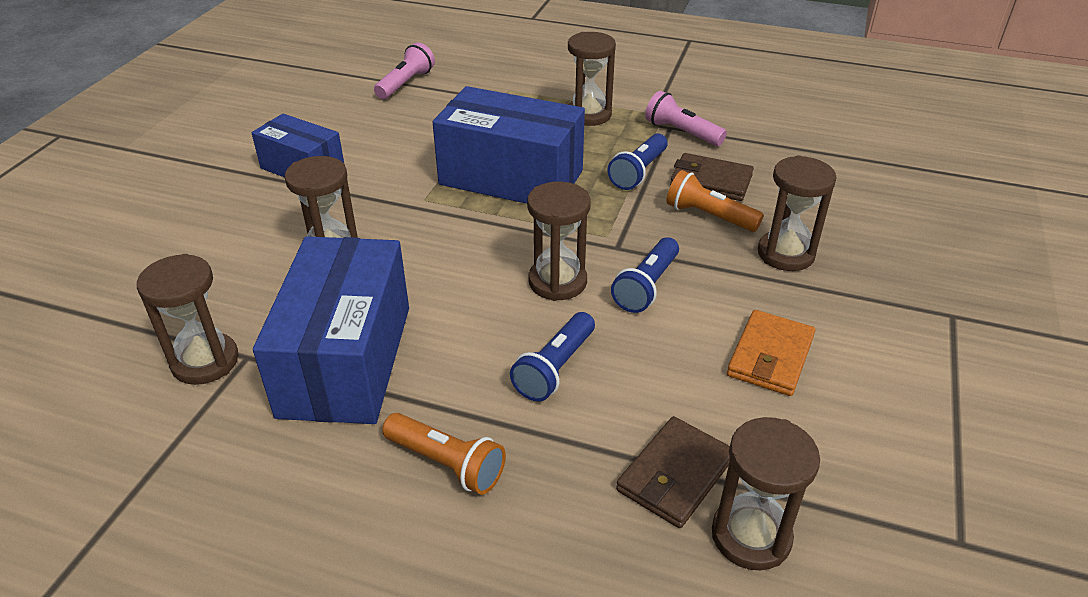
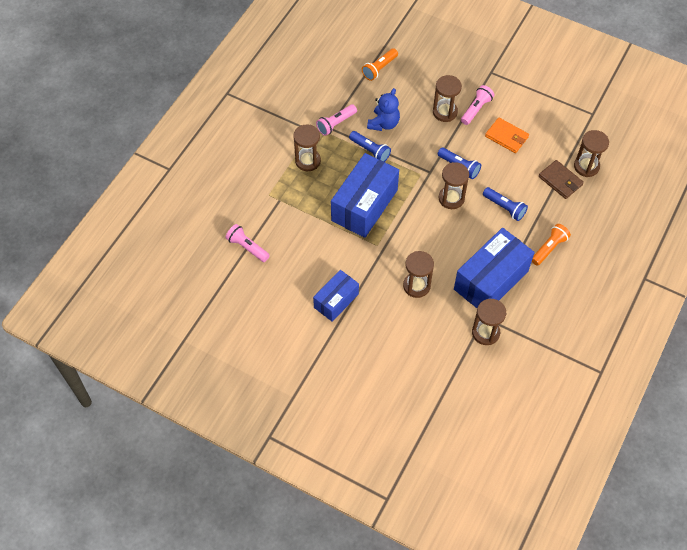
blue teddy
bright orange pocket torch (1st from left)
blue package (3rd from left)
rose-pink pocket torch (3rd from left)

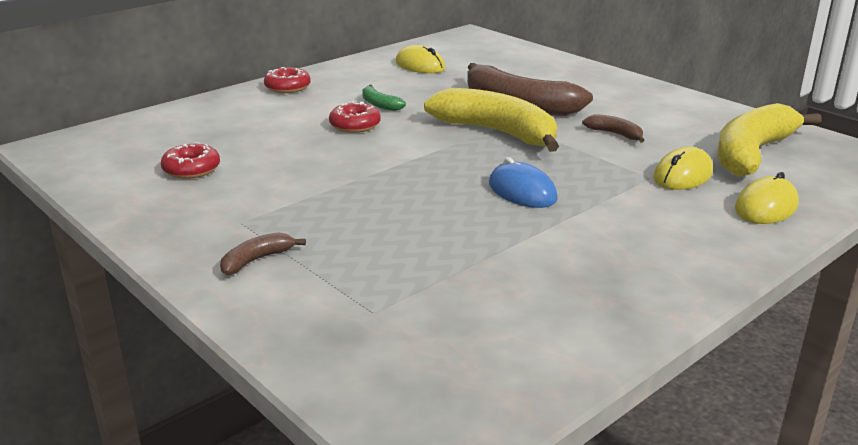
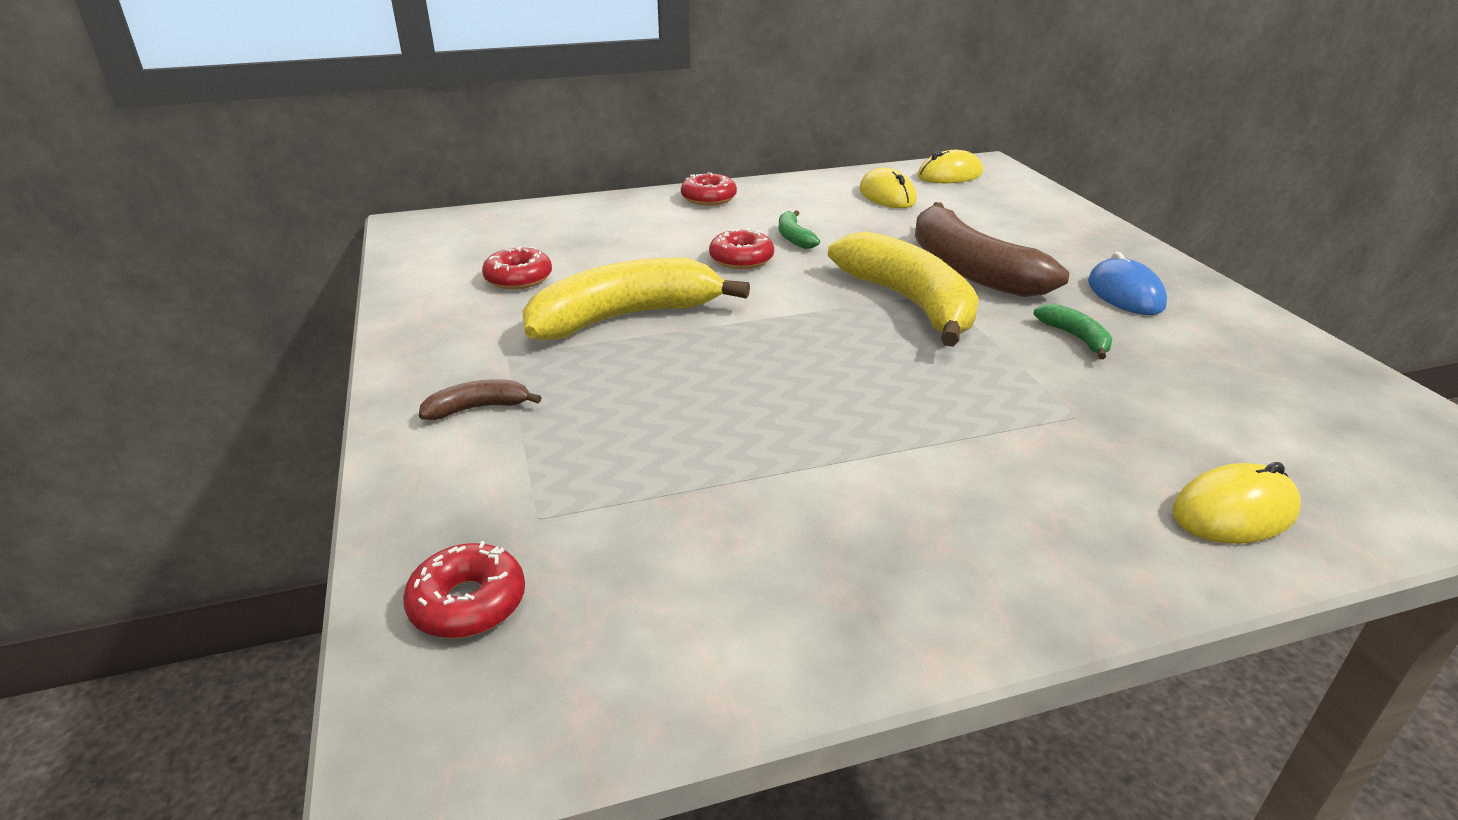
bright yellow banana (1st from left)
emerald banana (2nd from left)
bright yellow PC mouse (2nd from left)
blue PC mouse
scarlet donut (1st from left)

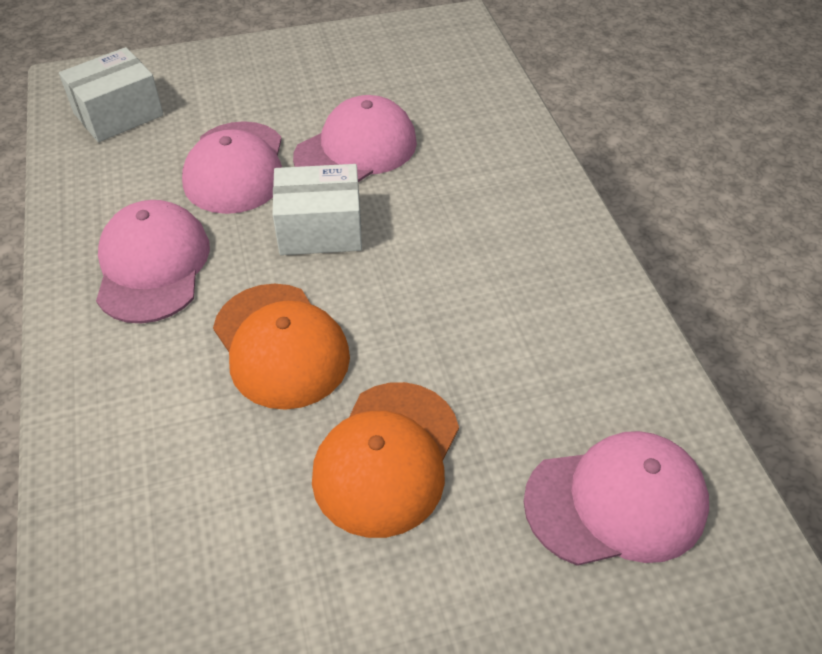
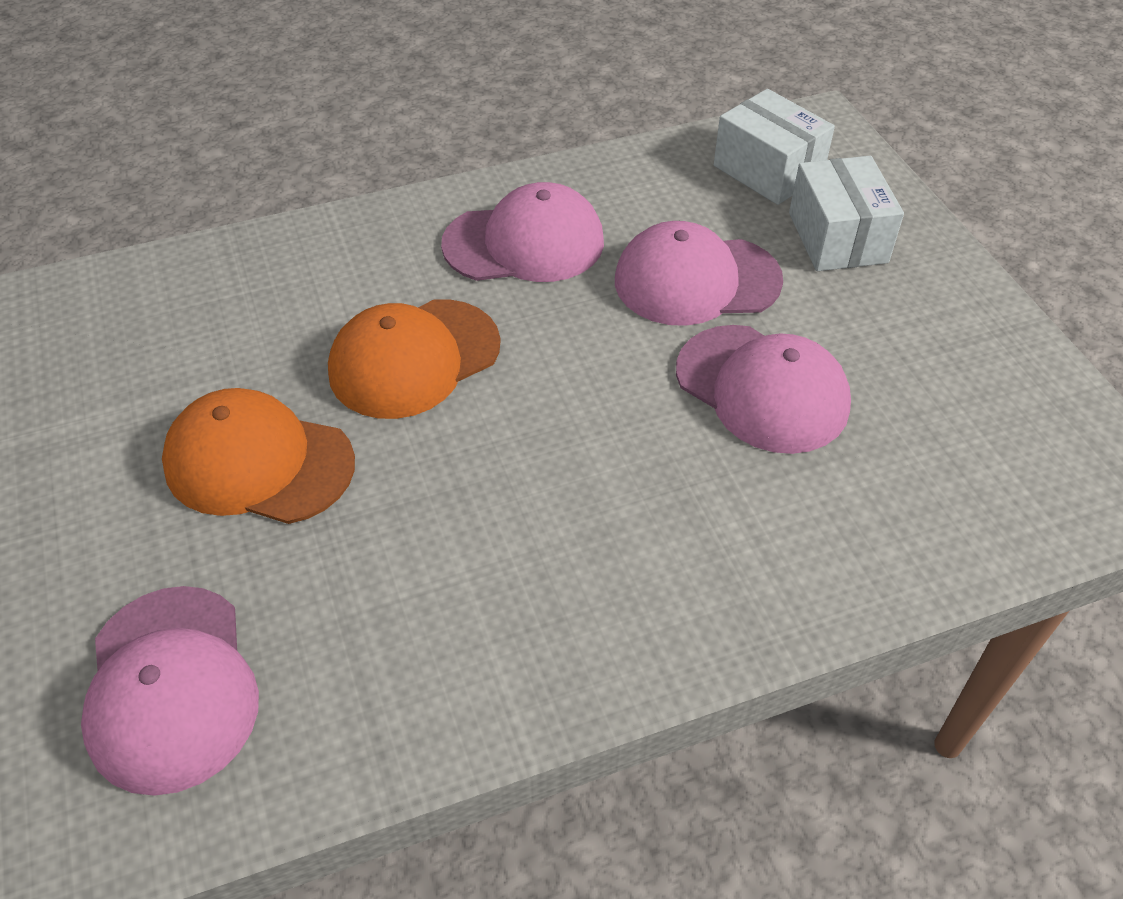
pure white package (2nd from left)

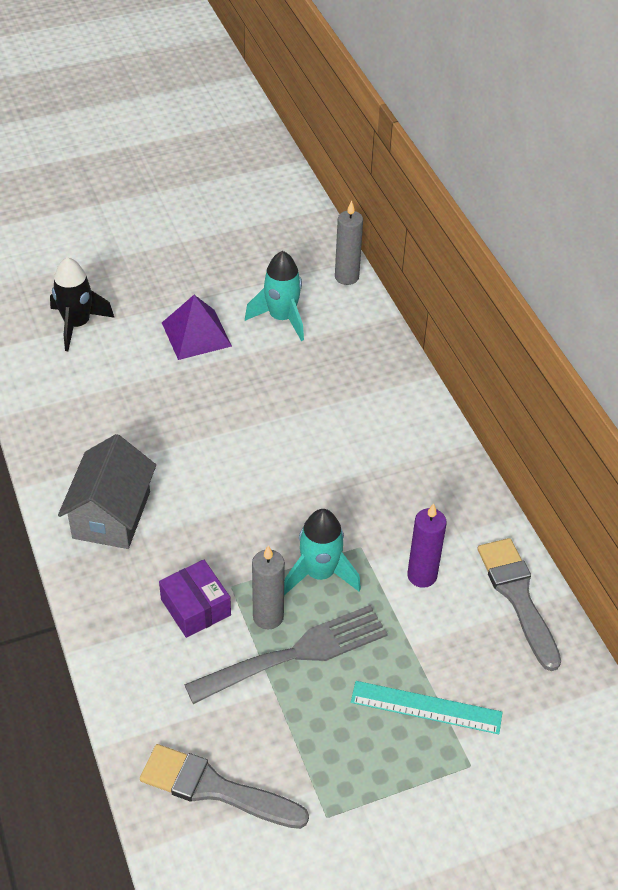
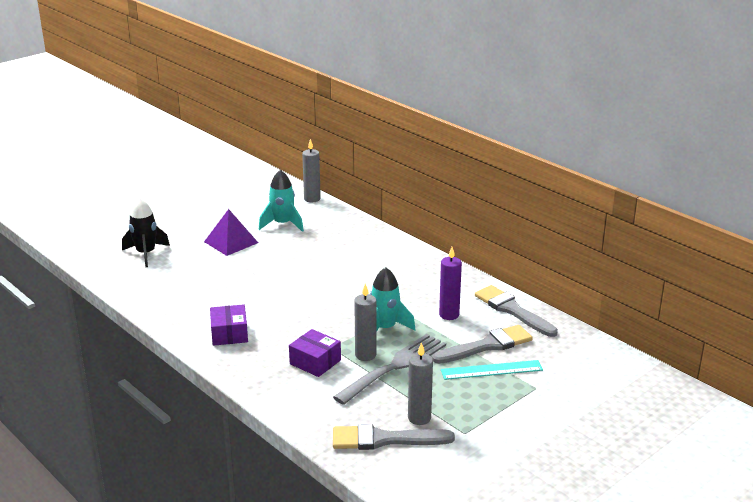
violet package (1st from left)
ash-grey paintbrush (2nd from left)
ash-grey pillar candle (3rd from left)

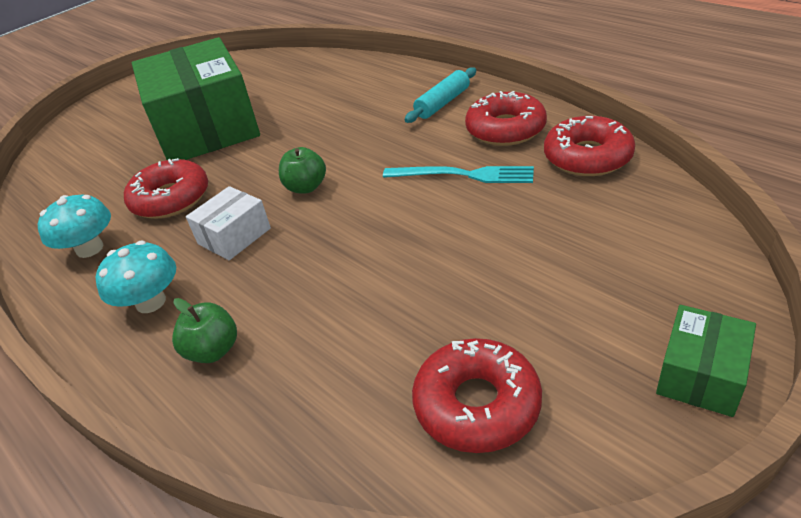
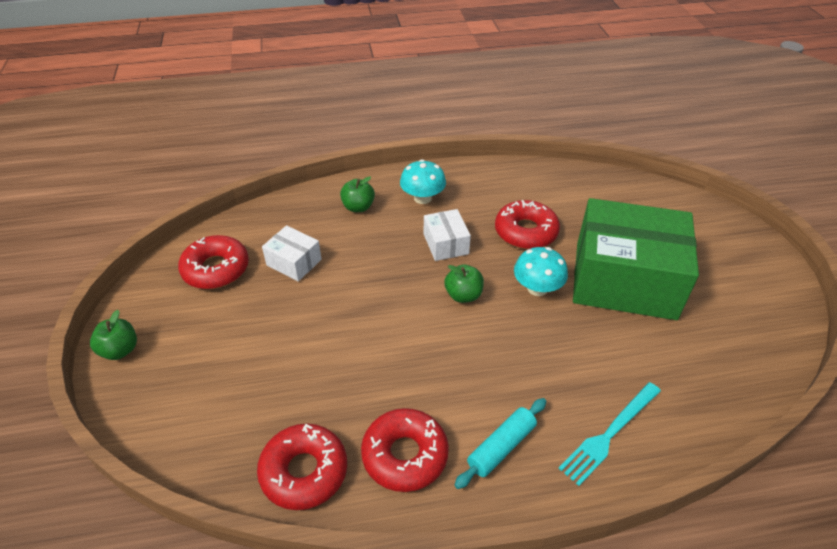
turquoise pastry roller
turquoise fork
turquoise toadstool (2nd from left)
emerald toy apple (1st from left)
pure white package (1st from left)

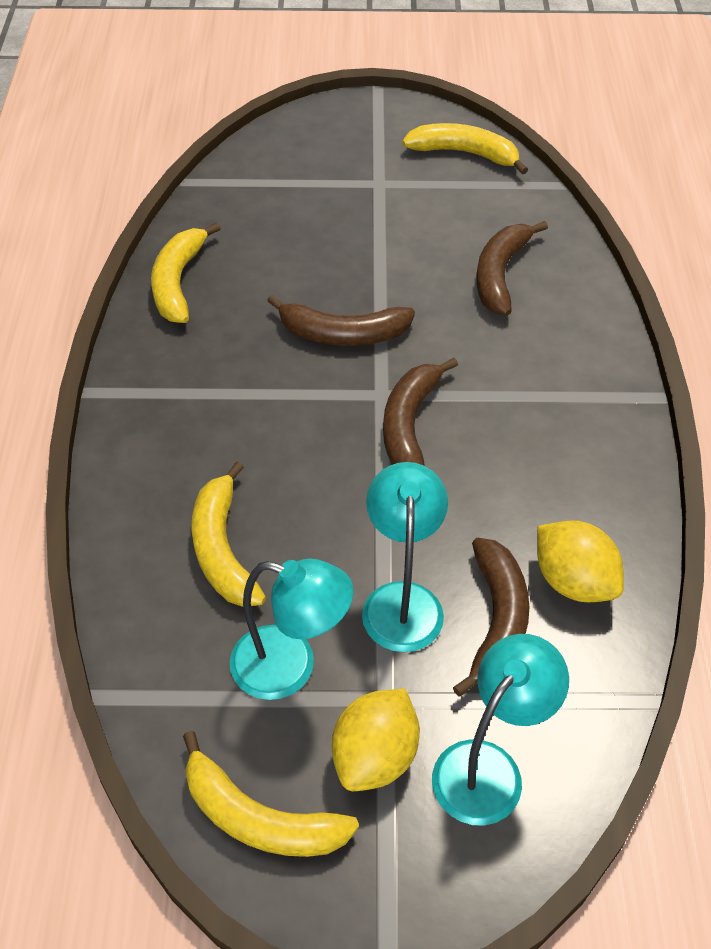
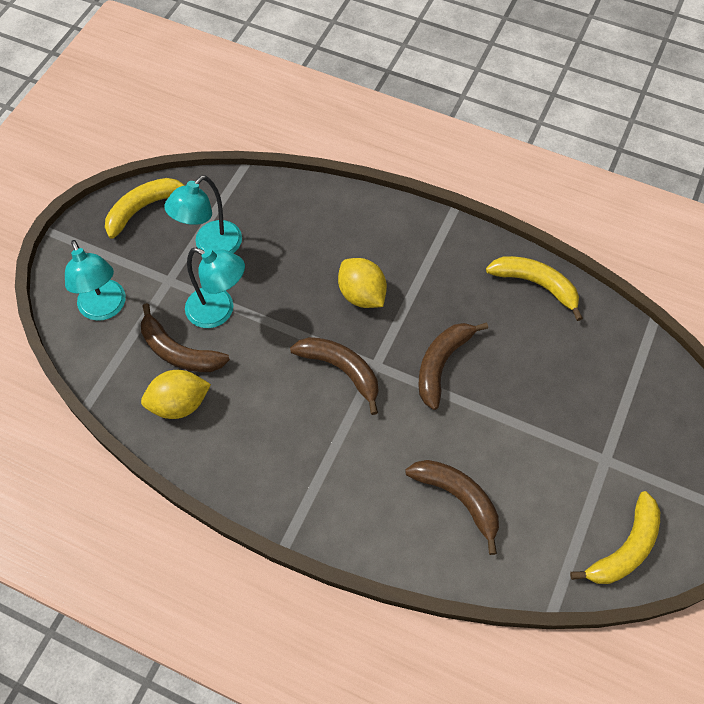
bright yellow banana (2nd from left in the first image)
bright yellow citrus fruit (2nd from left)

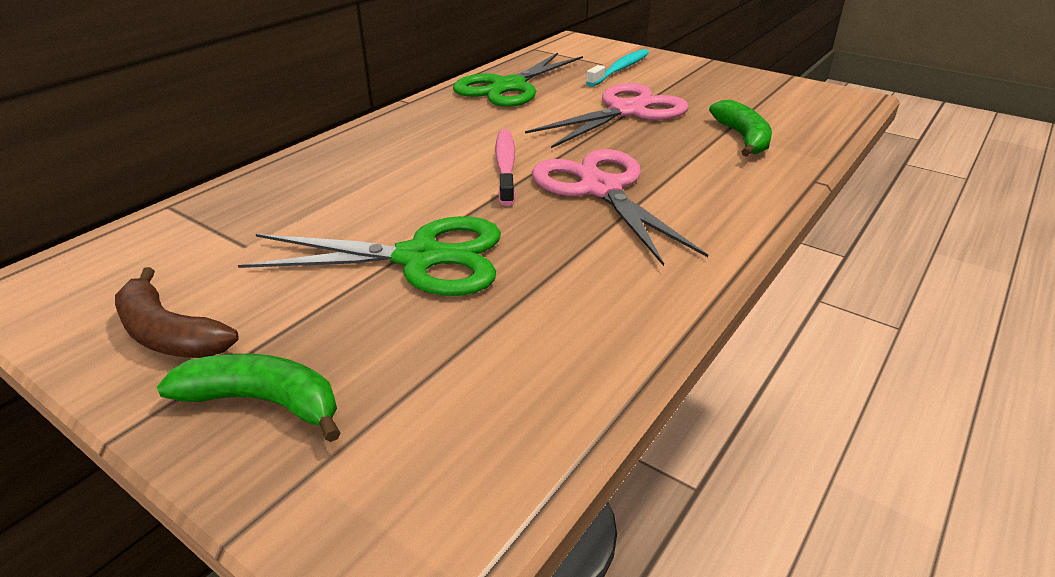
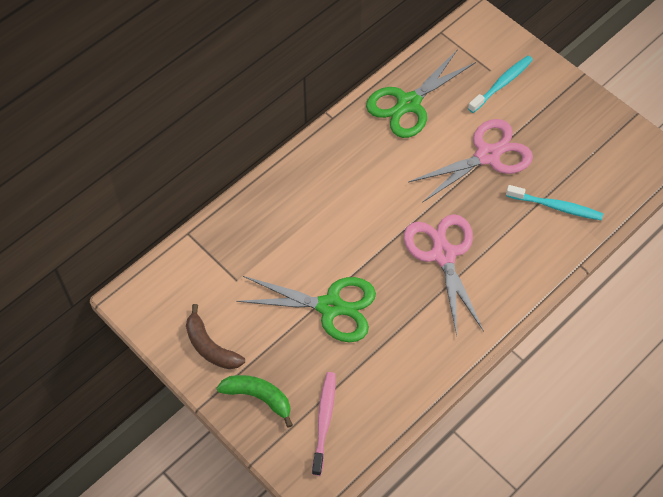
turquoise tooth brush (2nd from left)
rose-pink tooth brush

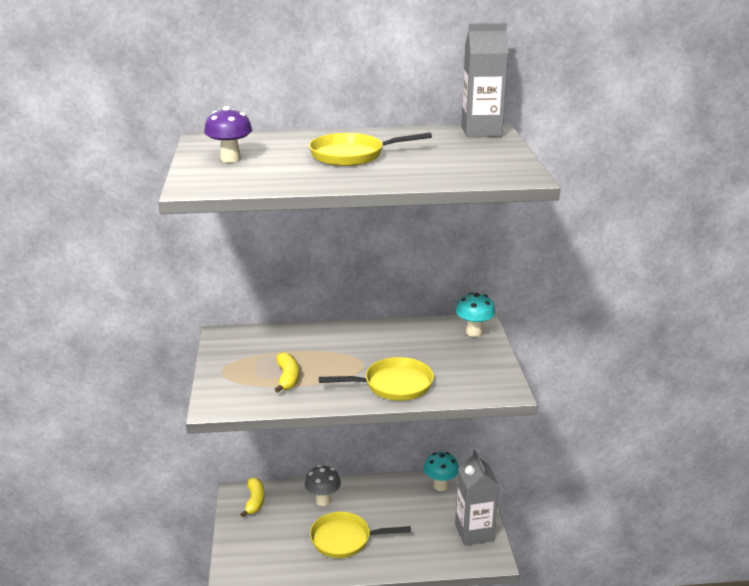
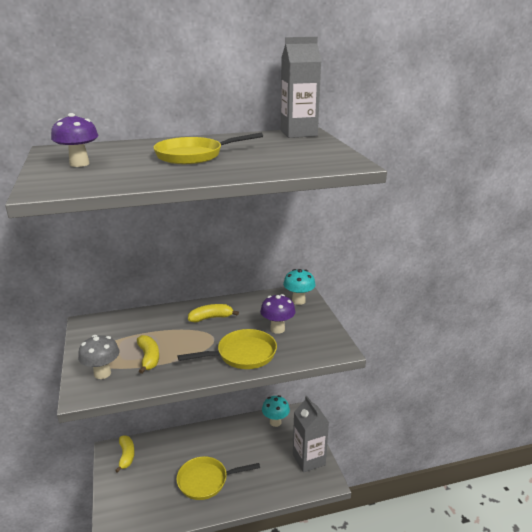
ash-grey toadstool
violet toadstool (2nd from left)
bright yellow banana (3rd from left)

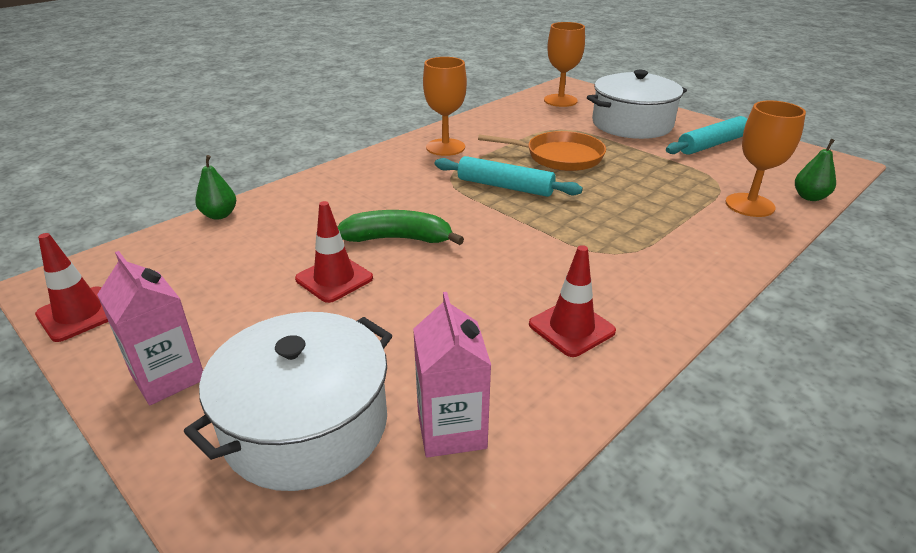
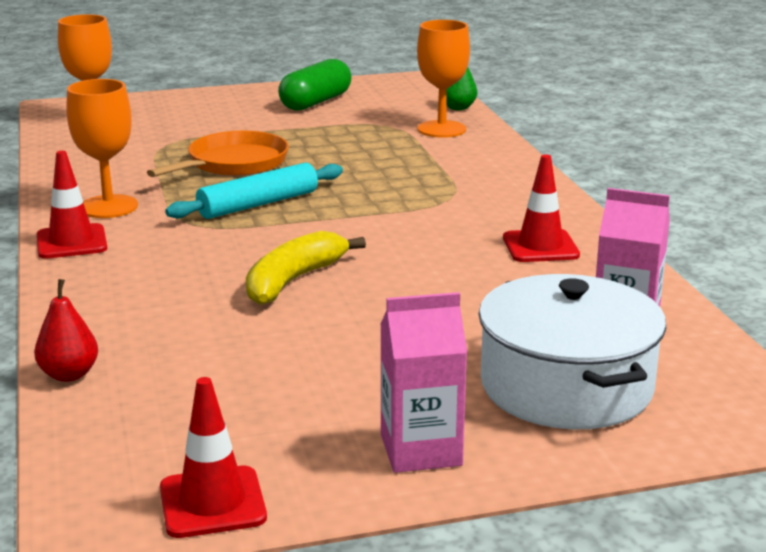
pure white cooking pot (2nd from left in the first image)
emerald pill
scarlet pear fruit
scarlet traffic cone (1st from left)
bright yellow banana

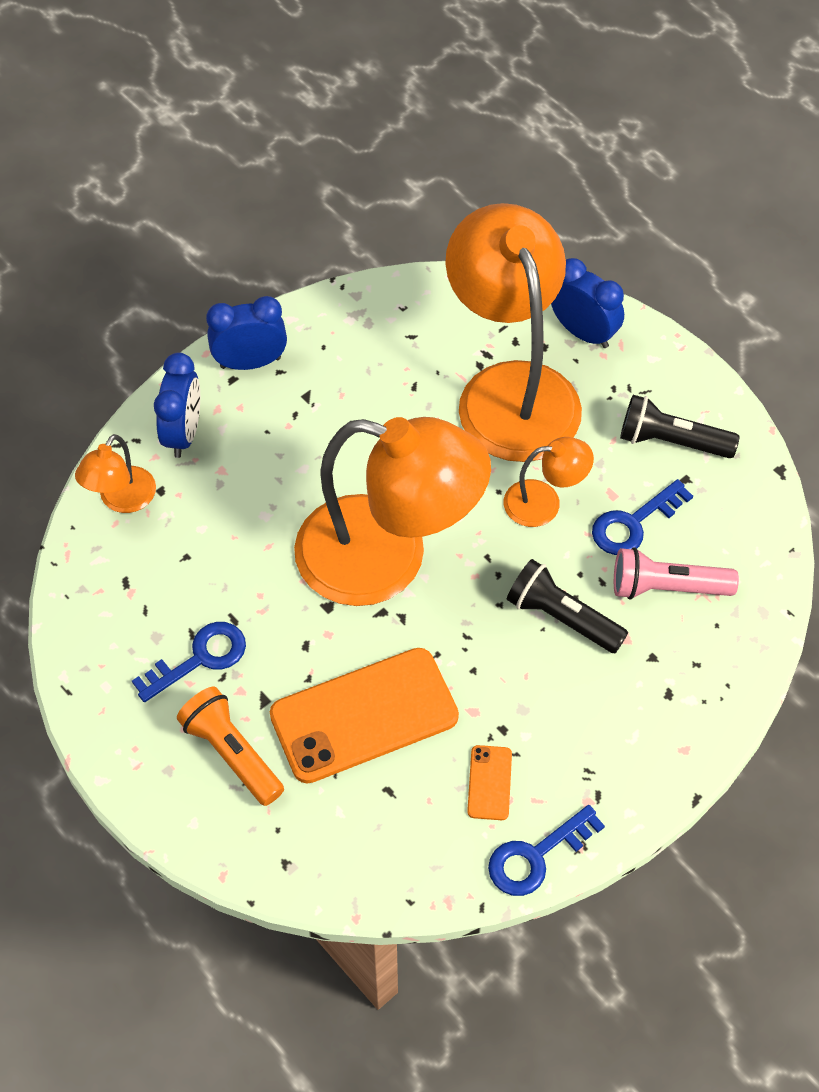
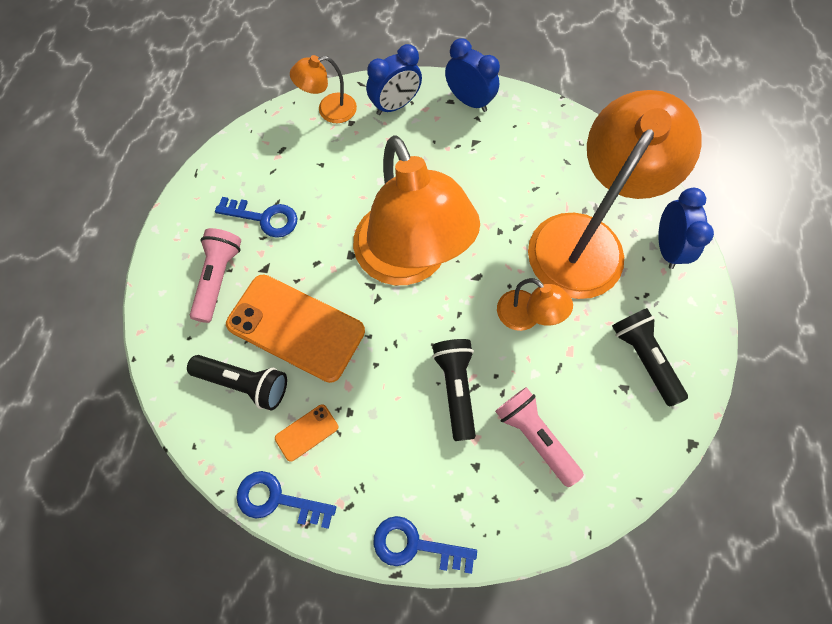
blue latchkey (3rd from left)
rose-pink pocket torch (1st from left)
jet-black pocket torch (1st from left)

